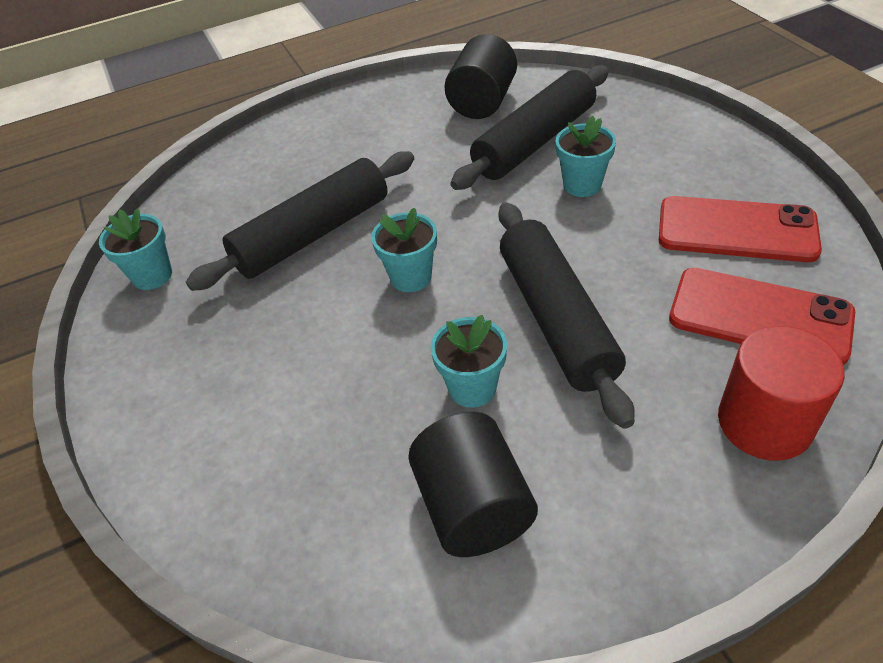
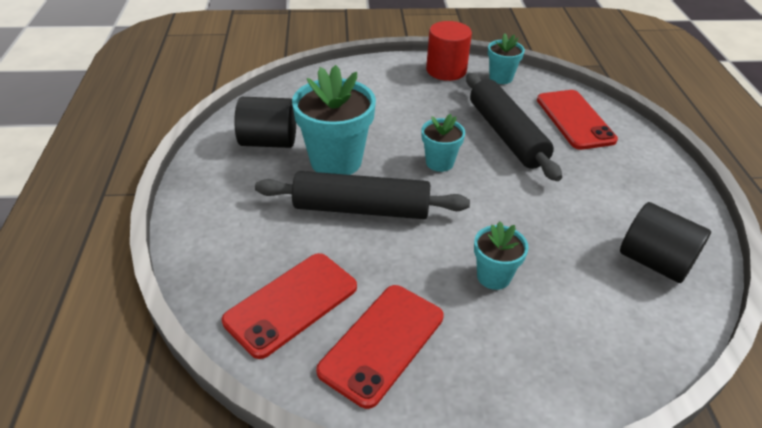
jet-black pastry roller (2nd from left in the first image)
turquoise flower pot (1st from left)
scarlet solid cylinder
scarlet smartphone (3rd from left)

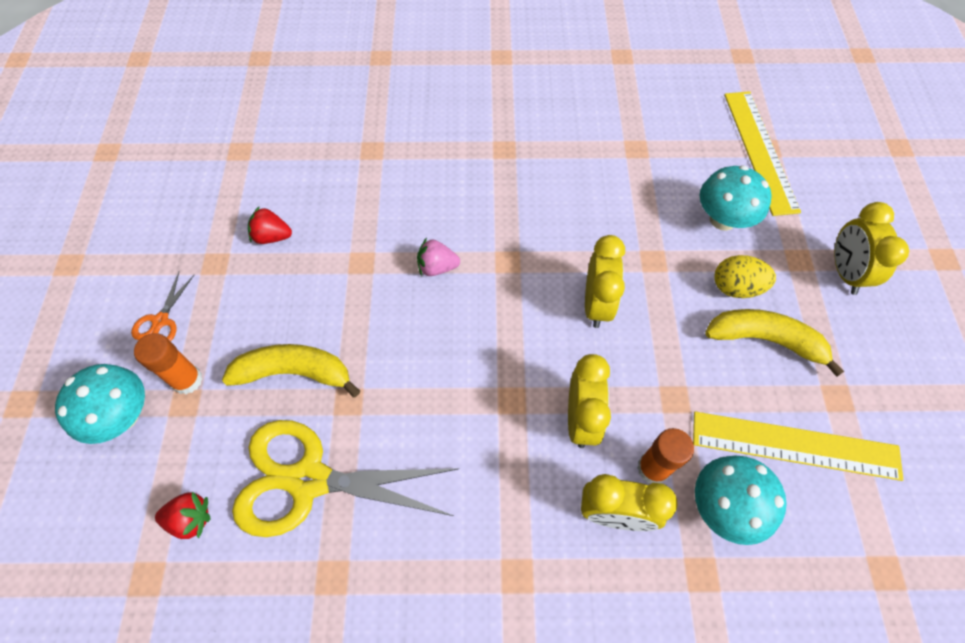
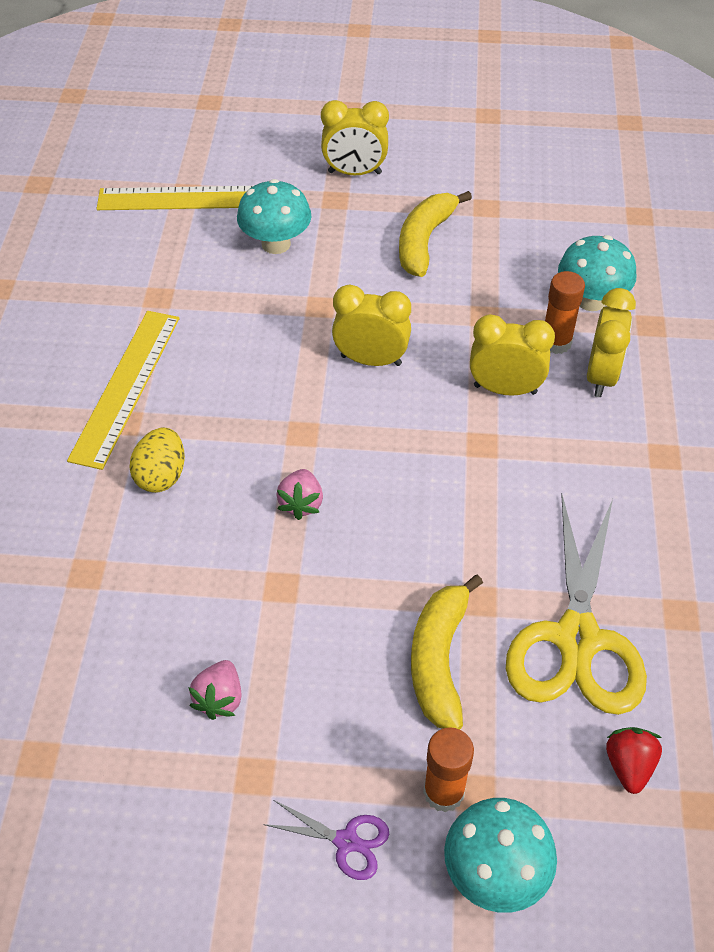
rose-pink strawberry (1st from left)
bright yellow egg shape
violet shears
bright yellow measuring stick (1st from left)

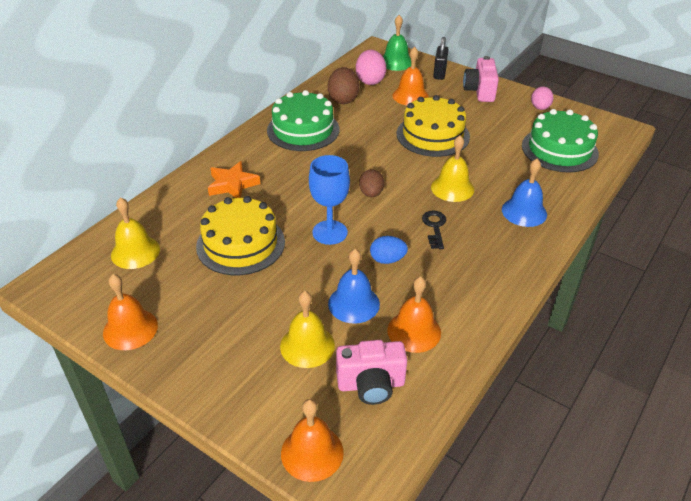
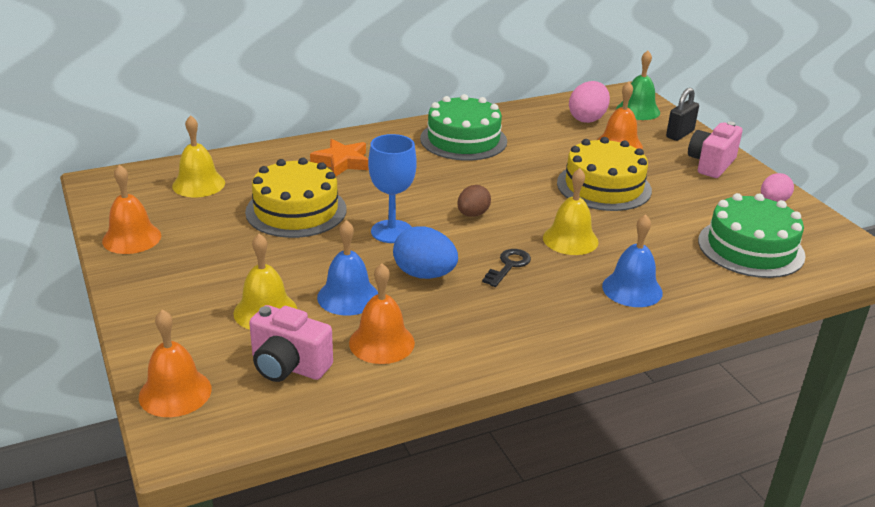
russet egg shape (1st from left in the first image)
blue egg shape

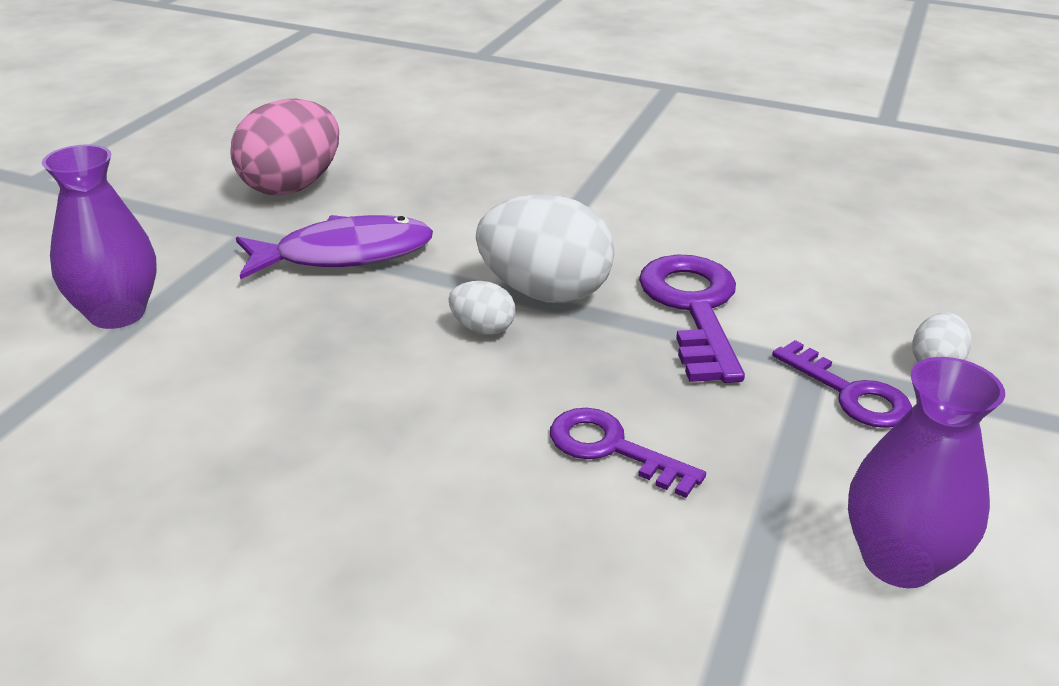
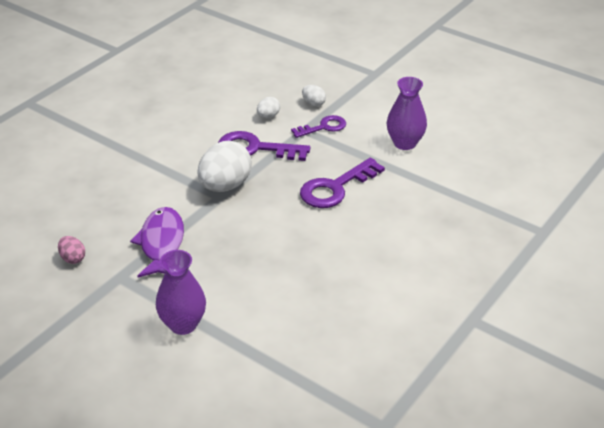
rose-pink egg shape
pure white egg shape (2nd from left)
violet latchkey (3rd from left)

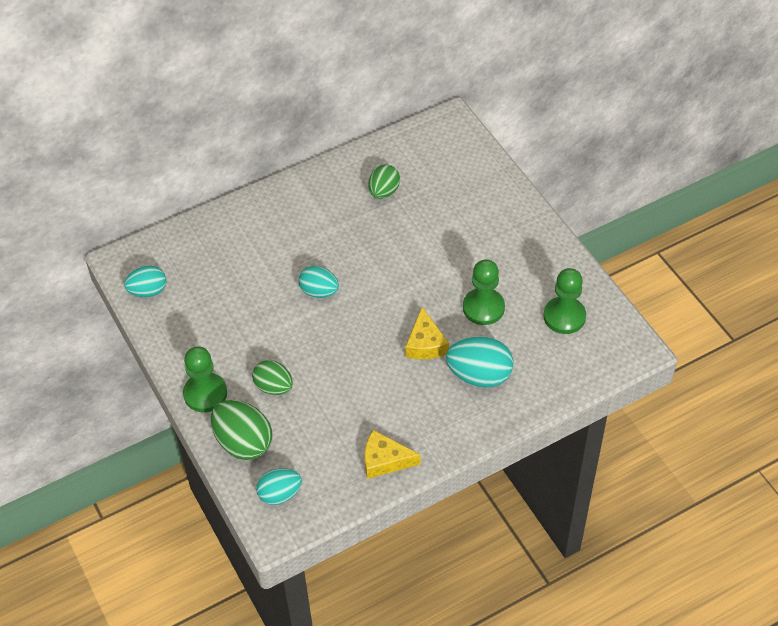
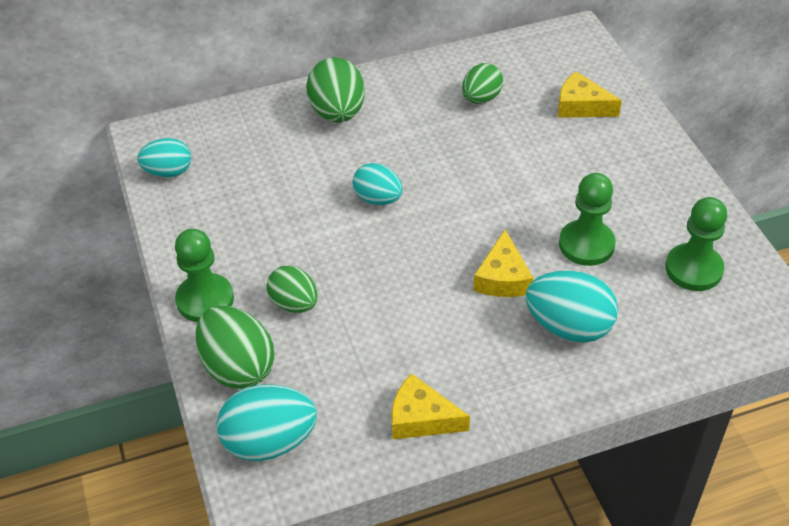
turquoise egg shape (2nd from left)
emerald egg shape (3rd from left)
bright yellow piece of cheese (3rd from left)

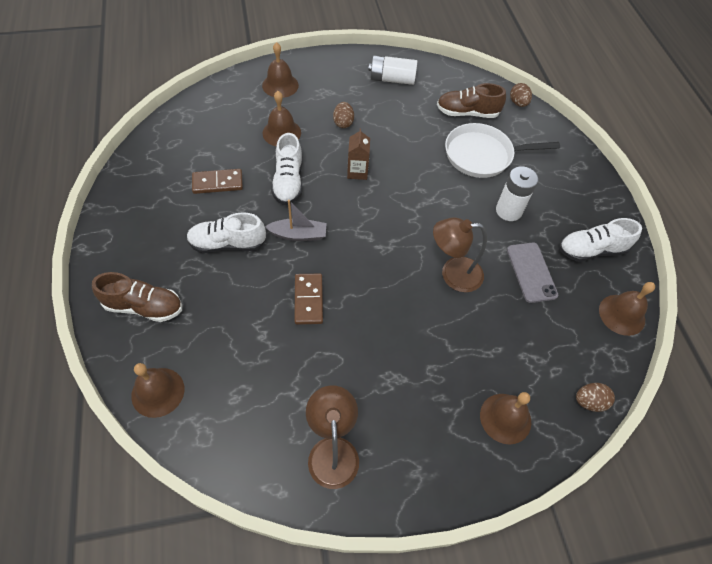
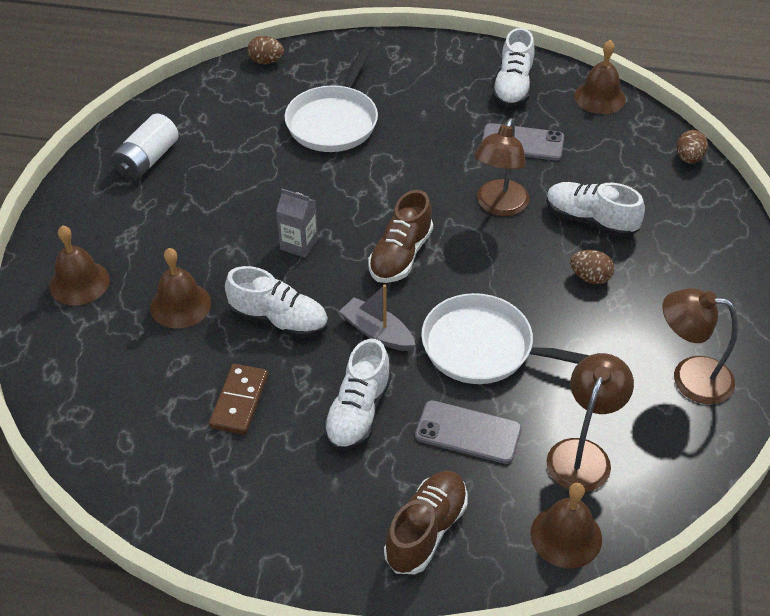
russet sneaker (1st from left)
russet egg shape (2nd from left)
ash-grey carton
pure white power cell (2nd from left in the first image)
ash-grey toy boat
pure white pan (2nd from left)
russet bell (4th from left in the first image)
pure white sneaker (4th from left)
russet lamp (2nd from left)
ash-grey smartphone (1st from left)

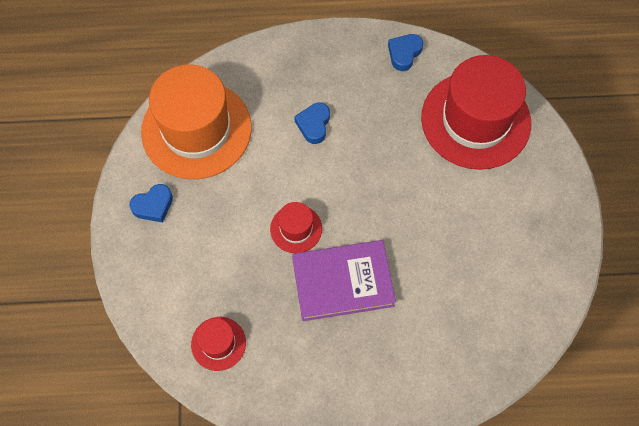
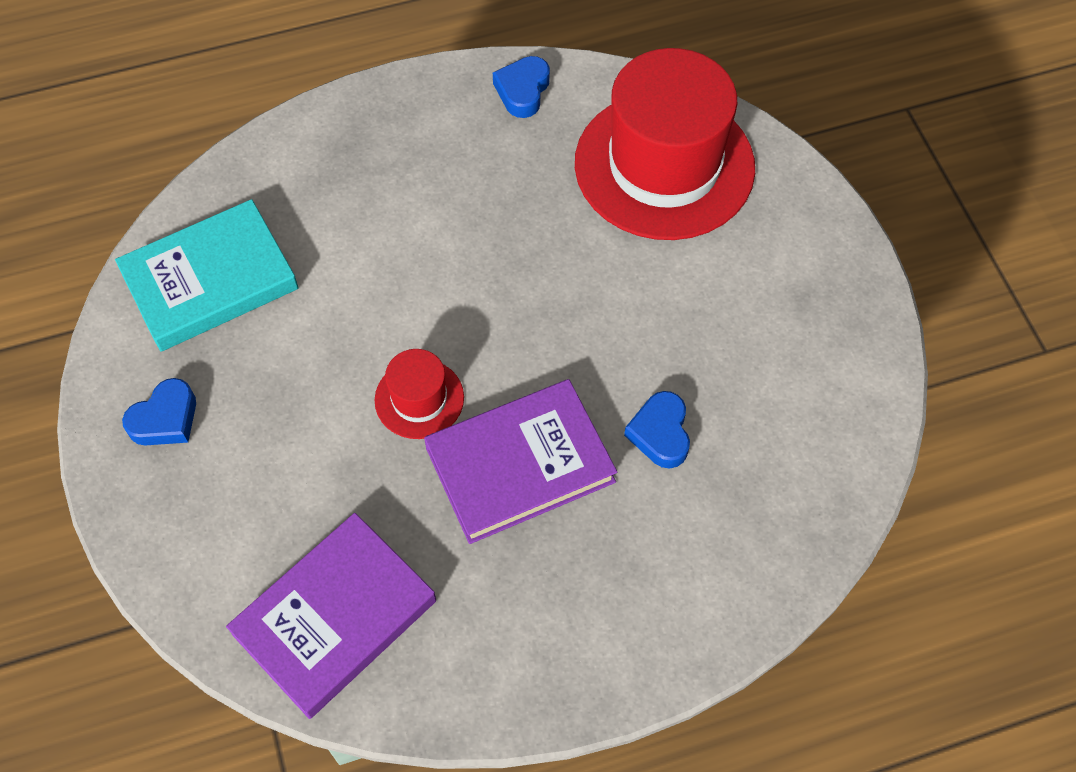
turquoise book
blue heart shape (3rd from left)
violet book (1st from left)

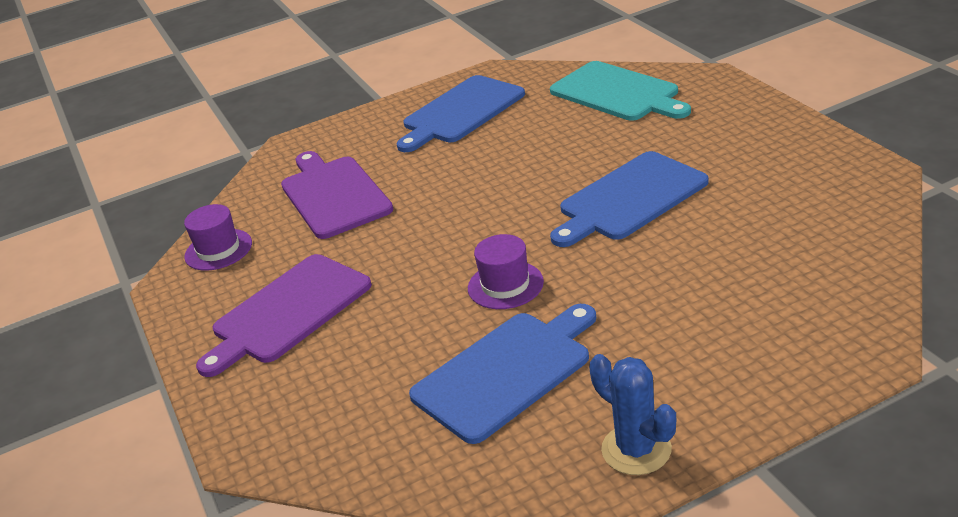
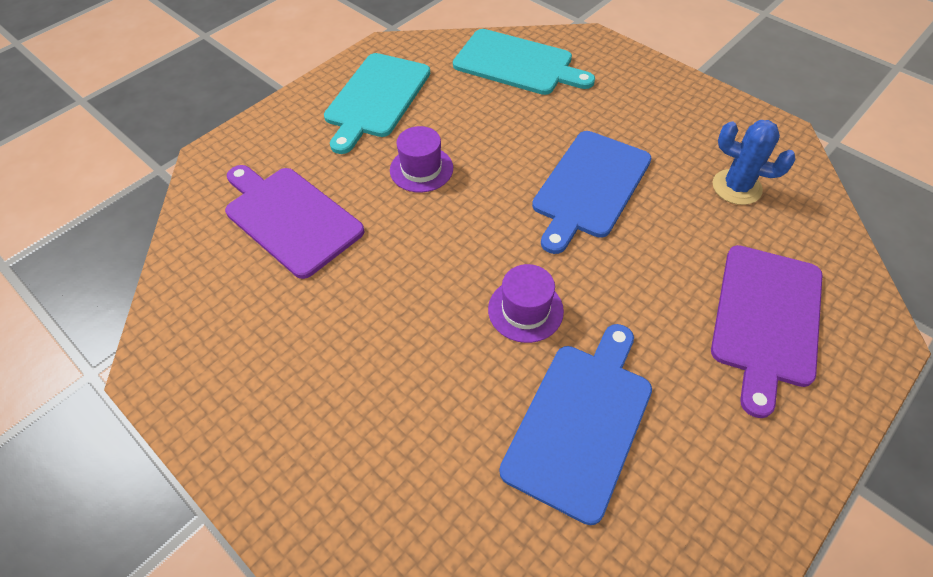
turquoise chopping board (1st from left)
violet hat (1st from left)
violet chopping board (2nd from left)
blue prickly plant

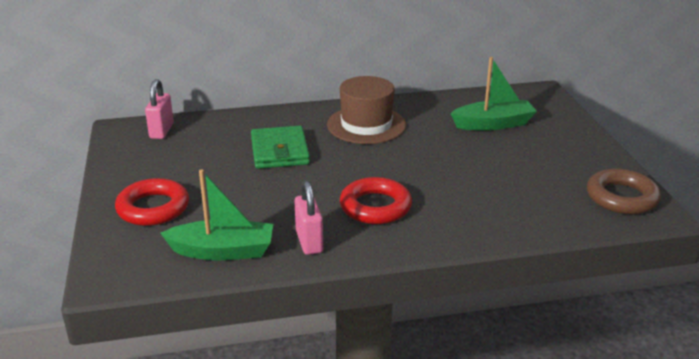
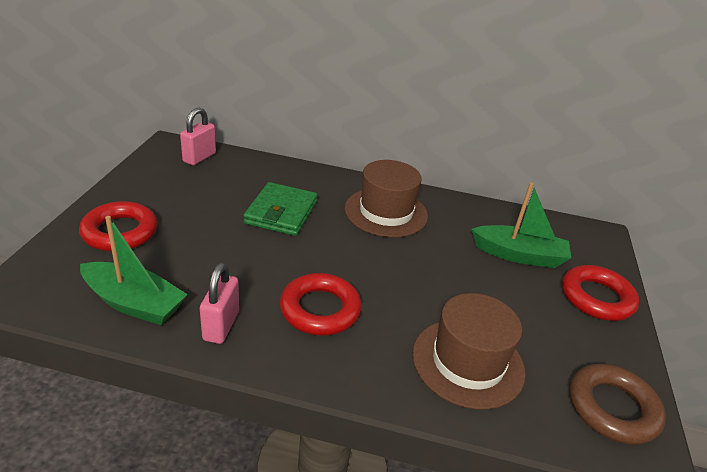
scarlet torus (3rd from left)
russet hat (2nd from left)

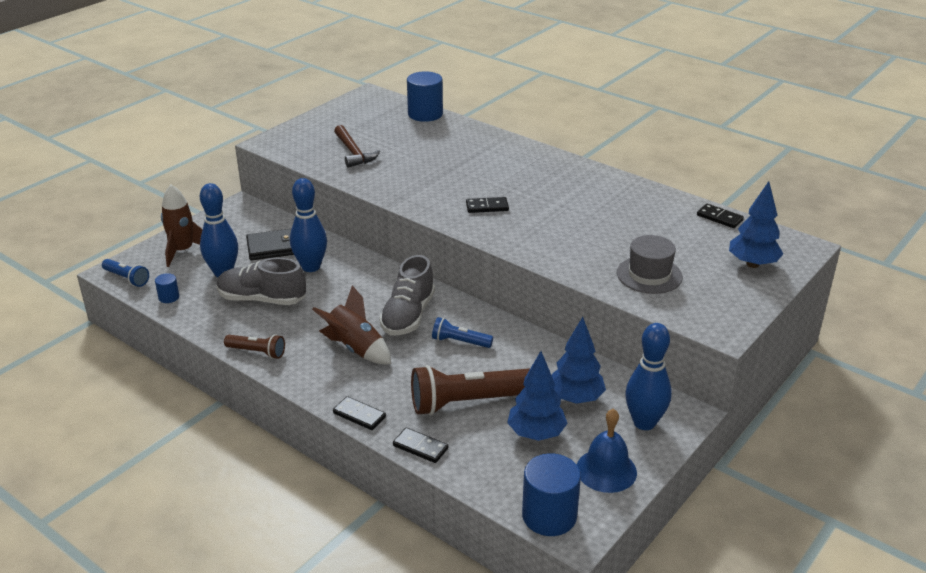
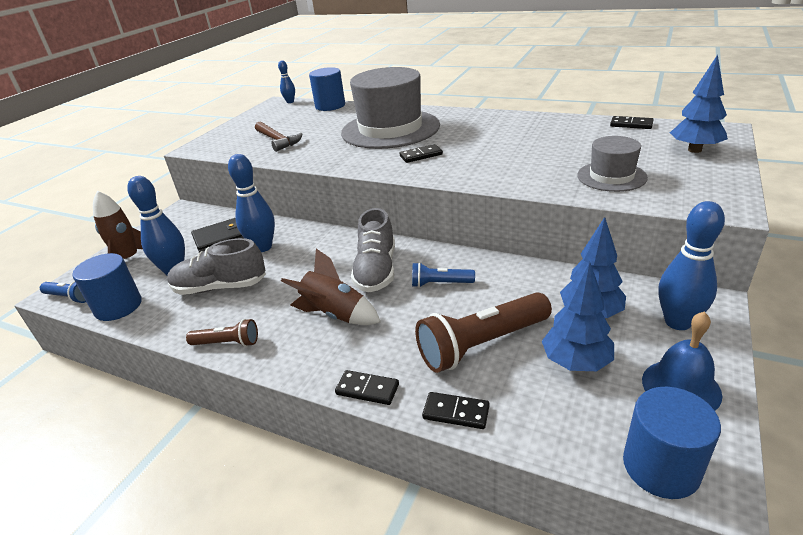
blue solid cylinder (1st from left)
blue skittle (3rd from left)
ash-grey hat (1st from left)

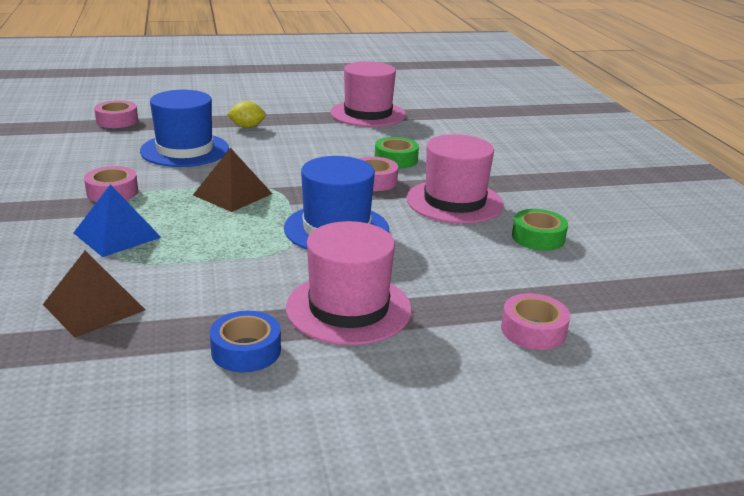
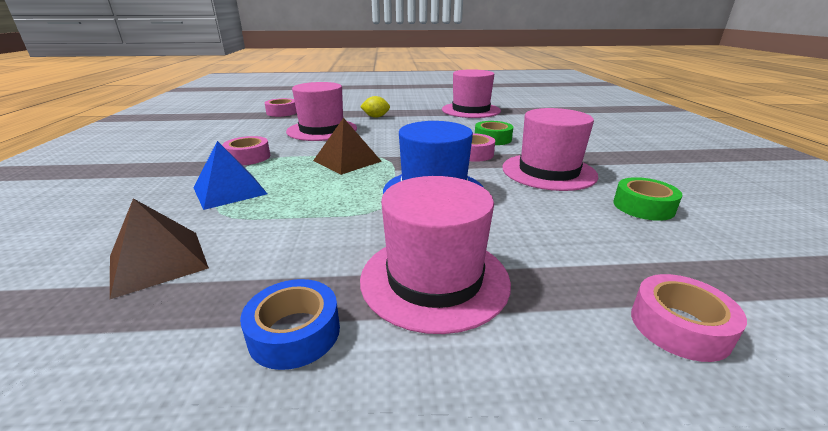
rose-pink hat (1st from left)

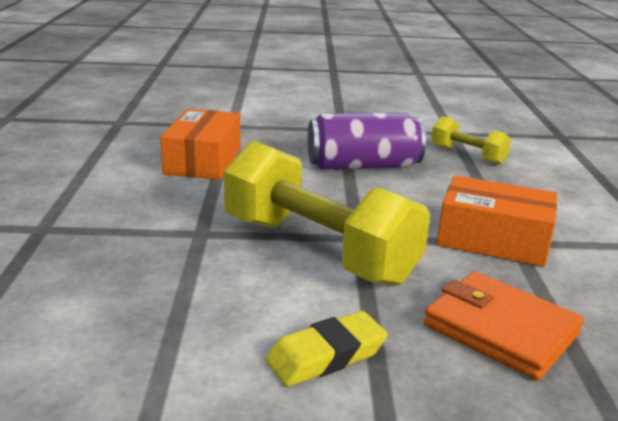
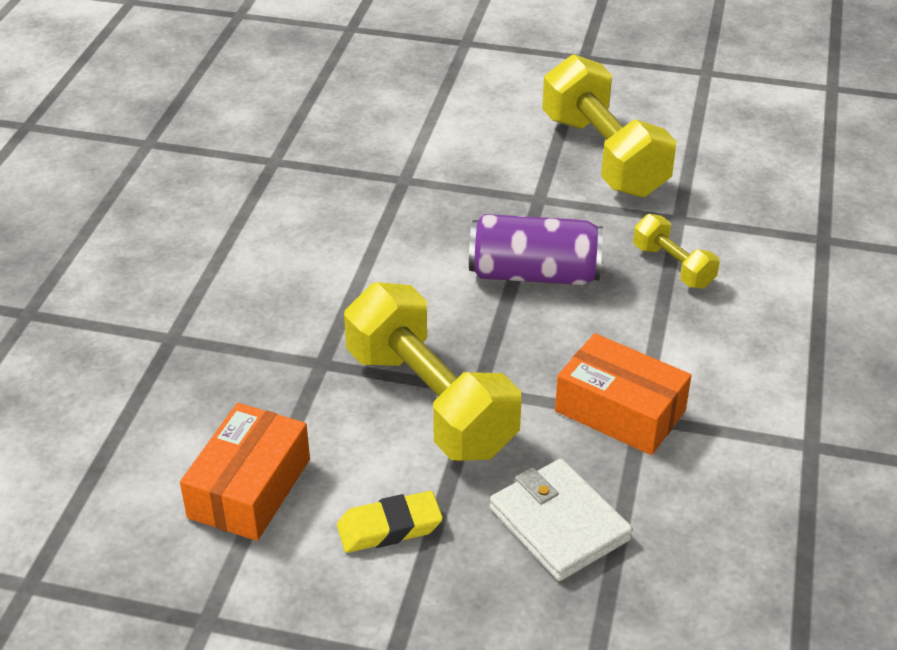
bright orange package (1st from left)
pure white card wallet
bright yellow hand weight (2nd from left)

